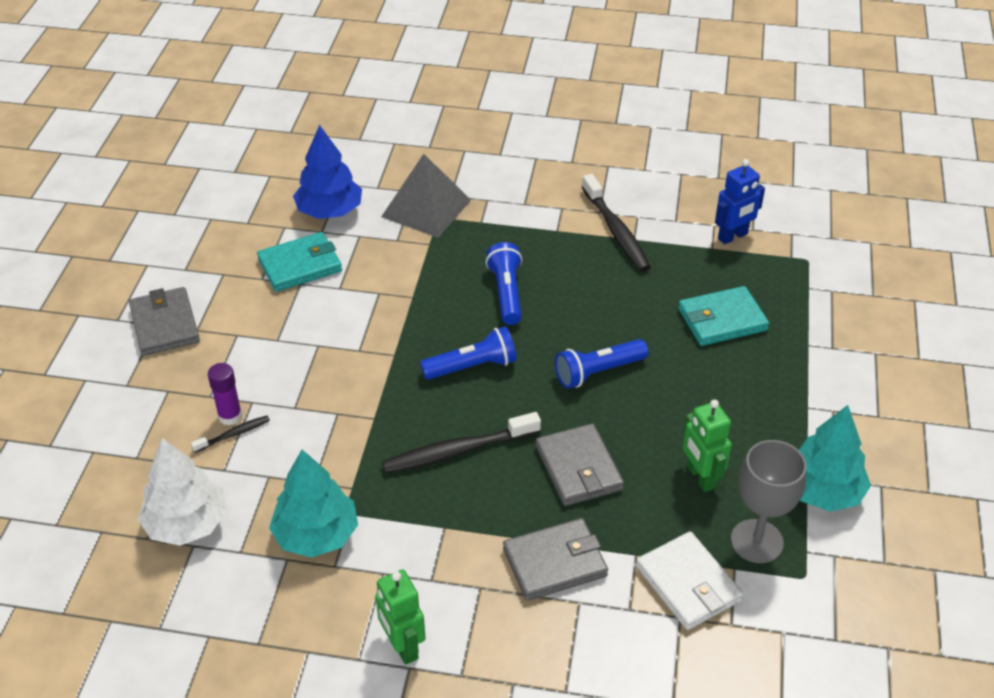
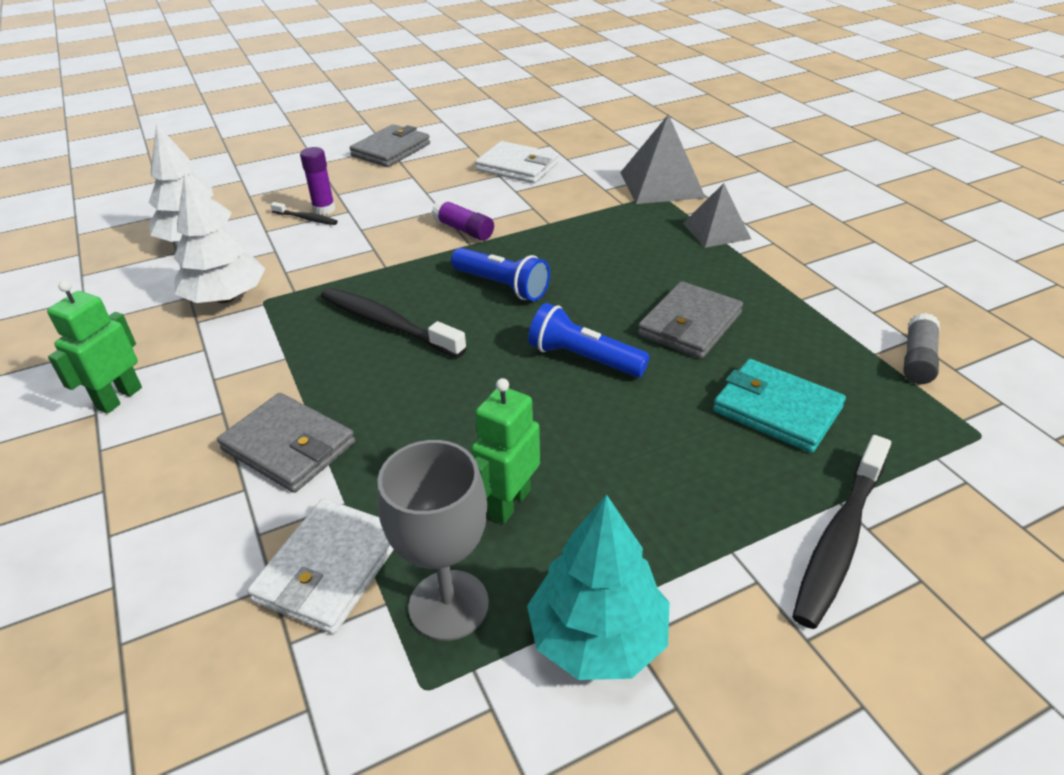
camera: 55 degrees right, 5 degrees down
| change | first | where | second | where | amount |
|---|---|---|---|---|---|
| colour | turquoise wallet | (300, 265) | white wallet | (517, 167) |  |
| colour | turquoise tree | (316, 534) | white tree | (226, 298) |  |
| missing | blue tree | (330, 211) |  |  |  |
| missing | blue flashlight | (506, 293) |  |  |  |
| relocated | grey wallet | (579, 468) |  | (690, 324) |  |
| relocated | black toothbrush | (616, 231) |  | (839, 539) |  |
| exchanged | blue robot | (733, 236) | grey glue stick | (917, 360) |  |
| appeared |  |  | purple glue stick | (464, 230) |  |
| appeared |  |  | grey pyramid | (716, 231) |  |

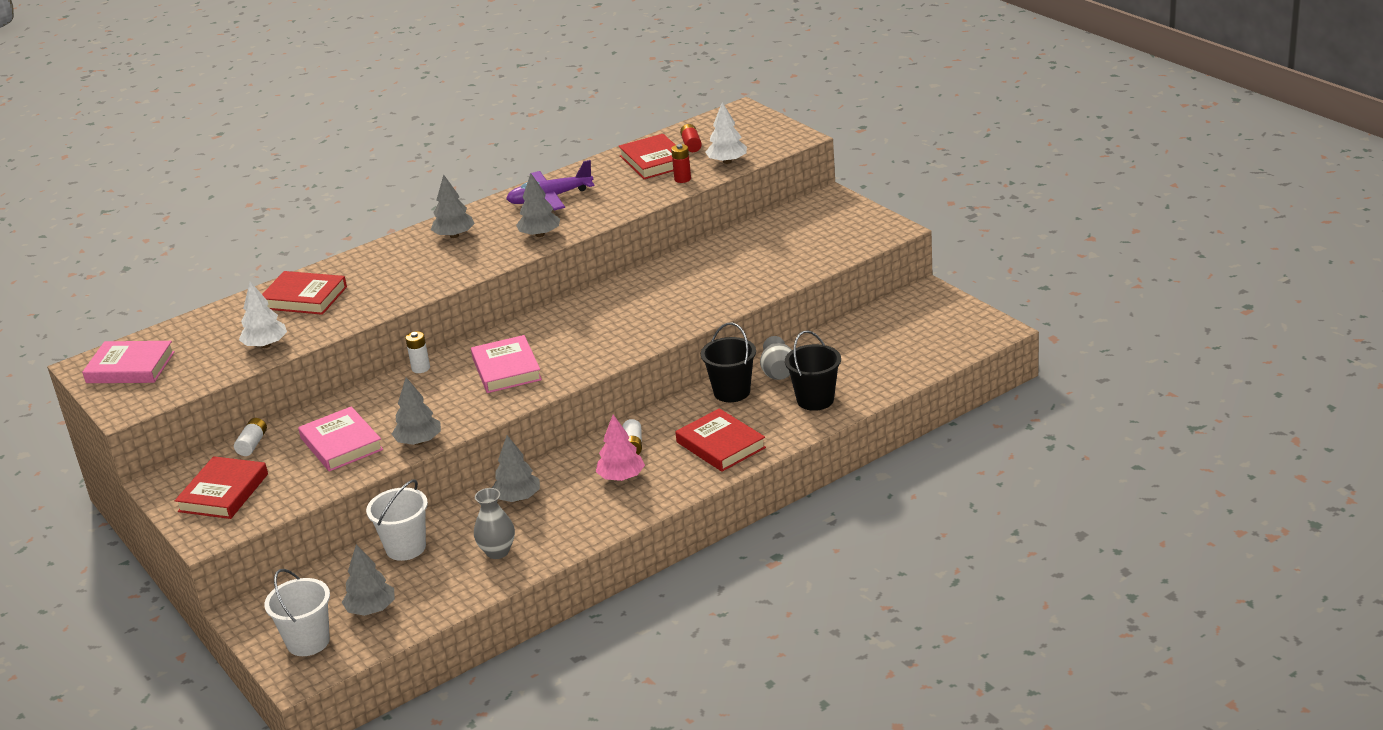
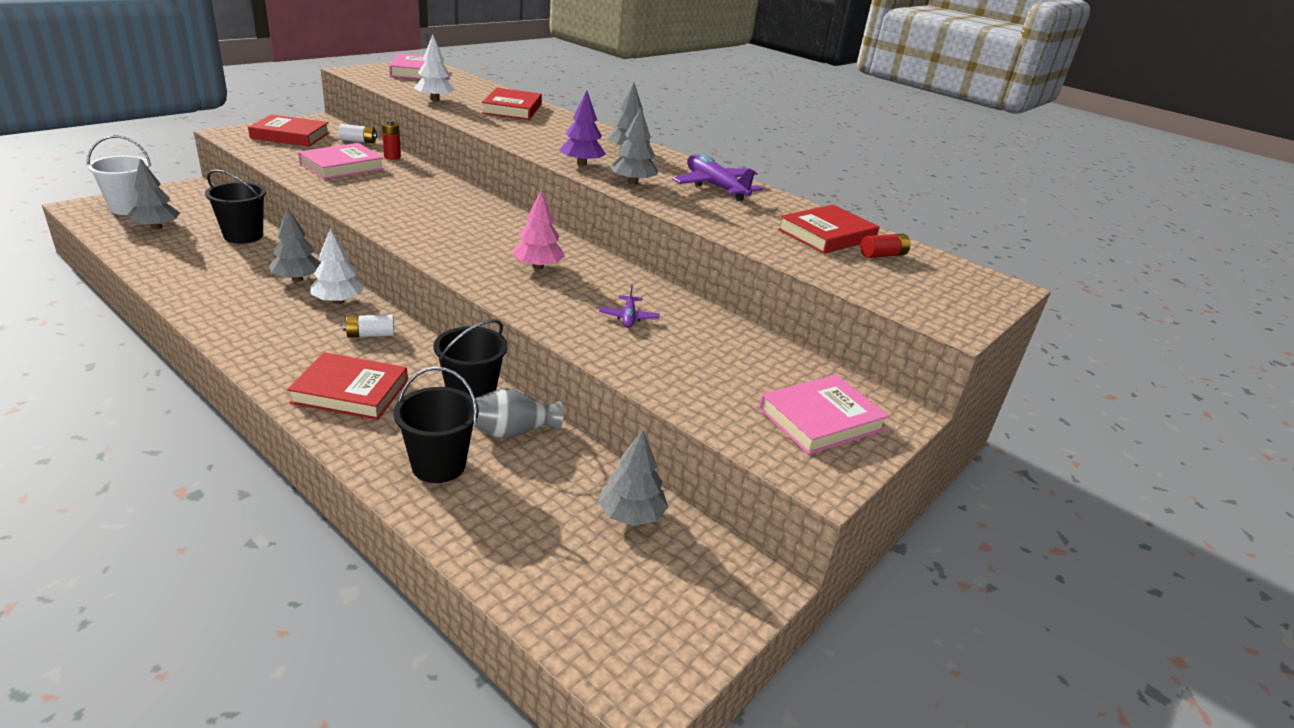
camera: 70 degrees right, 0 degrees up
| change | first | where | second | where | amount |
|---|---|---|---|---|---|
| colour | white bucket | (406, 548) | black bucket | (243, 236) |  |
| relocated | grey tree | (419, 441) |  | (631, 515) |  |
| missing | white battery | (421, 368) |  |  |  |
| relocated | pink book | (506, 369) |  | (820, 420) |  |
| missing | grey vase | (497, 552) |  |  |  |
| relocated | pink tree | (621, 477) |  | (538, 267) |  |
| relocated | red battery | (682, 179) |  | (392, 157) |  |
| spun | red book | (721, 445) |  | (350, 392) | 60 degrees clockwise |
| relocated | white tree | (727, 161) |  | (338, 301) |  |
| appeared |  |  | purple tree | (581, 164) |  |
| appeared |  |  | purple plane | (628, 317) |  |

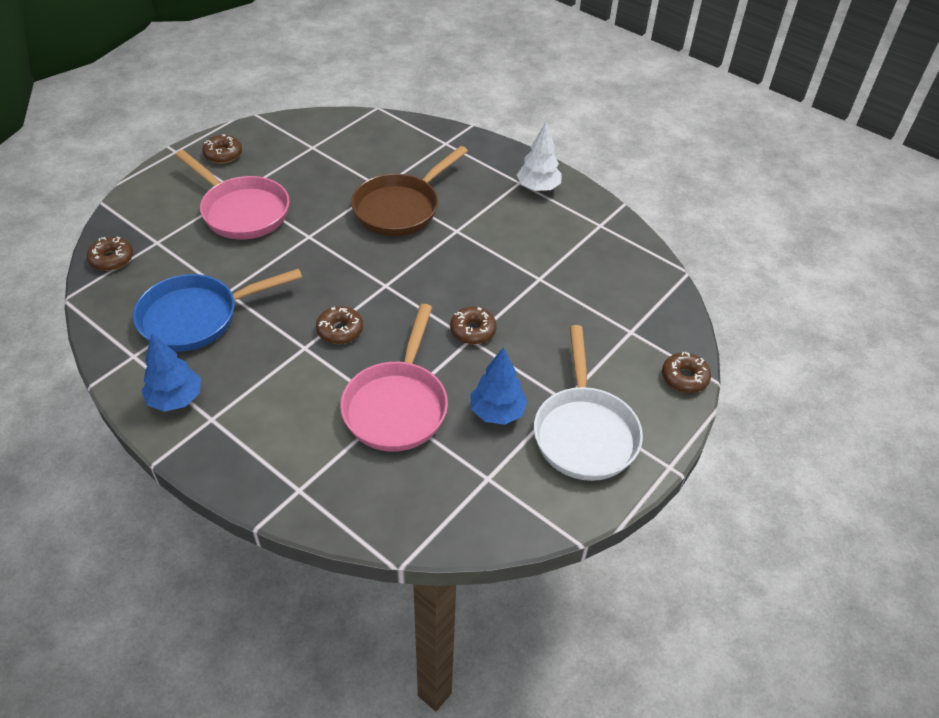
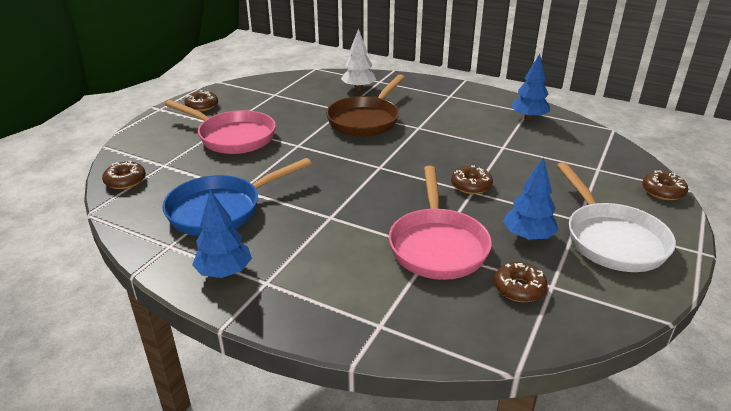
camera: 10 degrees left, 15 degrees down
| change | first | where | second | where | amount |
|---|---|---|---|---|---|
| relocated | brown donut | (340, 330) |  | (519, 288) |  |
| relocated | white tree | (538, 188) |  | (358, 88) |  |
| appeared |  |  | blue tree | (528, 118) |  |

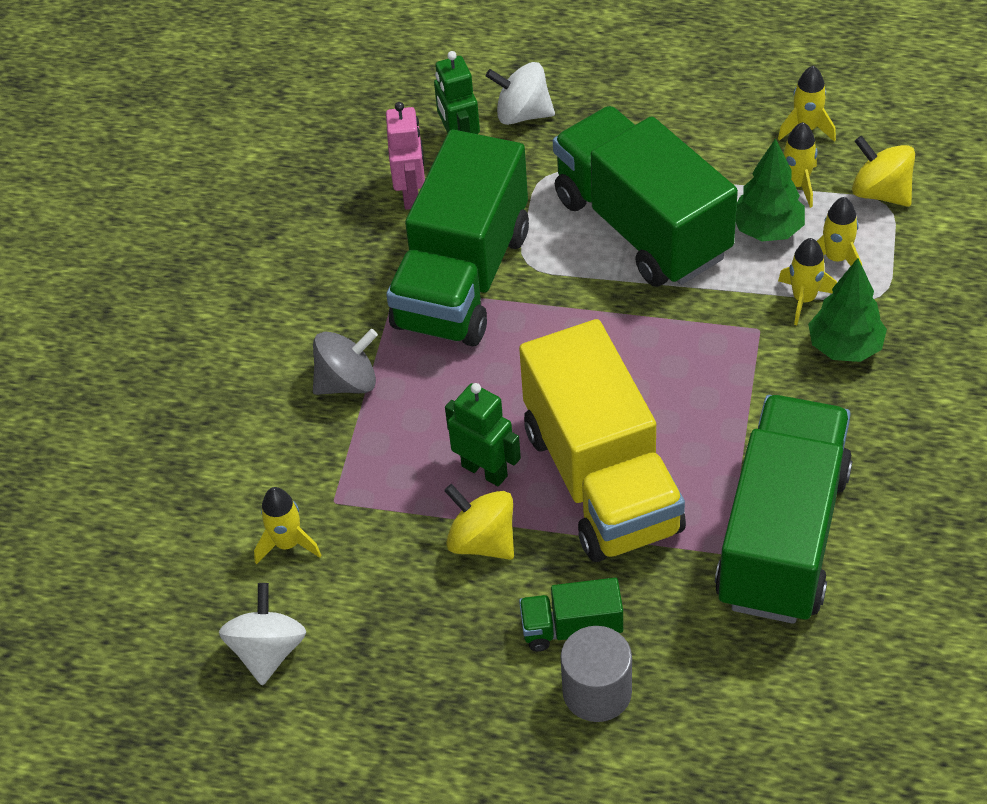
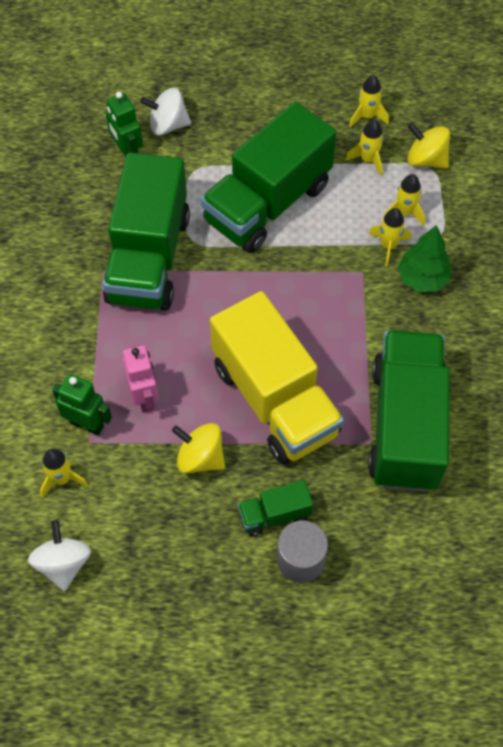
camera: 15 degrees left, 10 degrees up
| change | first | where | second | where | amount |
|---|---|---|---|---|---|
| missing | grey spinning top | (347, 382) |  |  |  |
| relocated | pink robot | (411, 194) |  | (144, 397) |  |
| relocated | green robot | (485, 470) |  | (87, 424) |  |
| spun | green truck | (642, 226) |  | (267, 203) | 90 degrees counterclockwise |
| missing | green tree | (767, 230) |  |  |  |

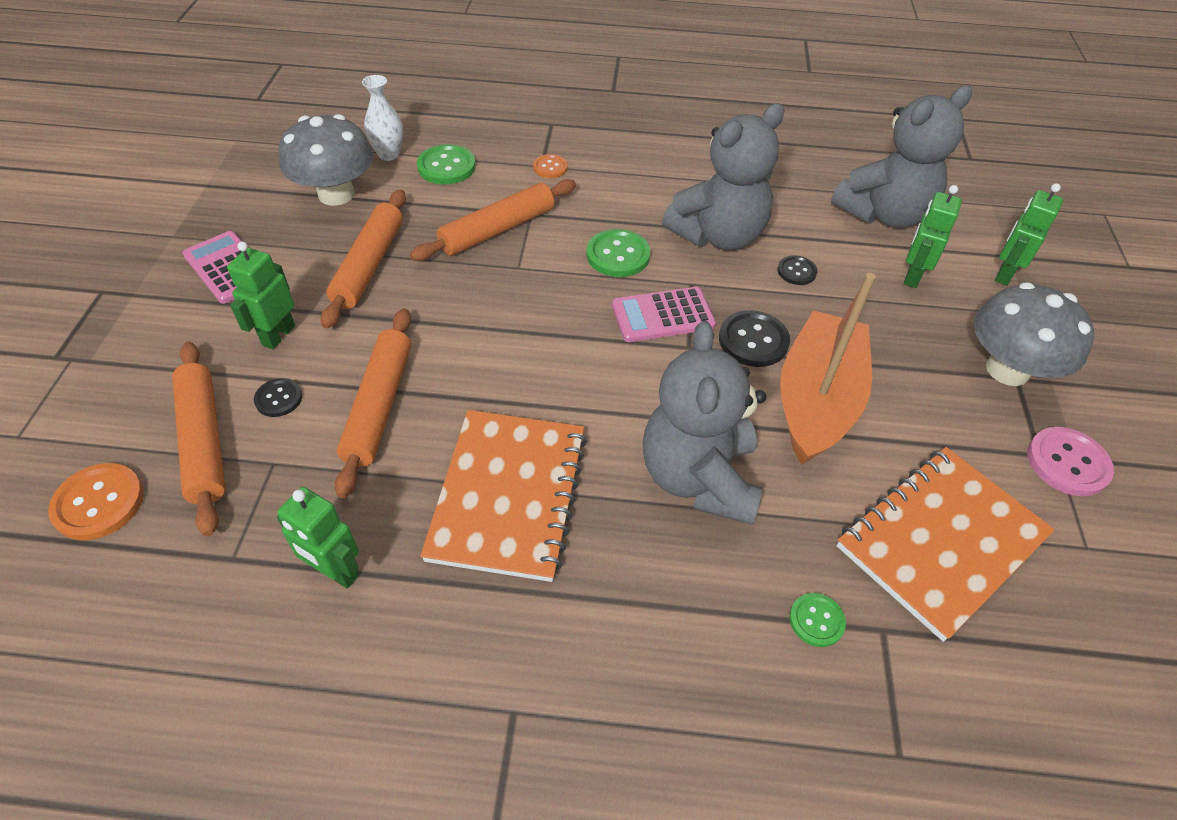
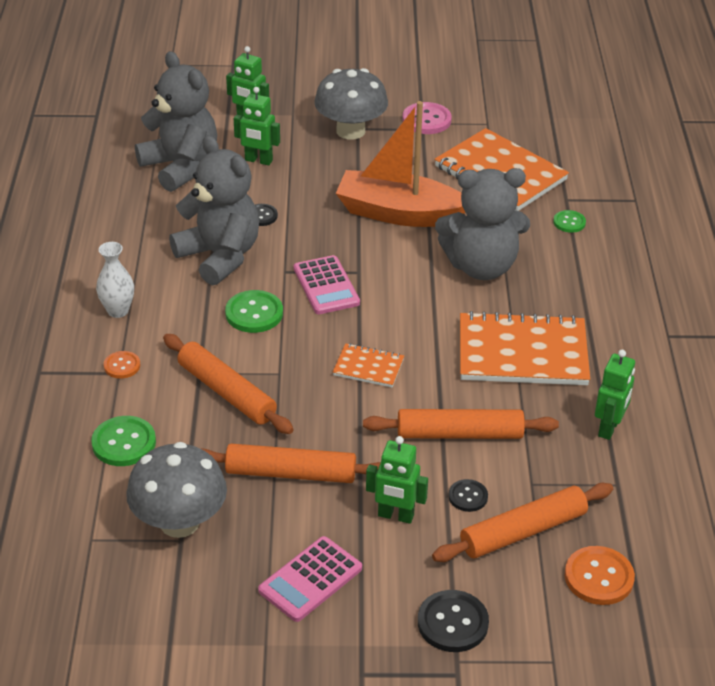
camera: 95 degrees left, 10 degrees down
| change | first | where | second | where | amount |
|---|---|---|---|---|---|
| relocated | white vase | (389, 154) |  | (118, 311) |  |
| relocated | black button | (753, 340) |  | (452, 623) |  |
| appeared |  |  | orange notebook | (368, 367) |  |

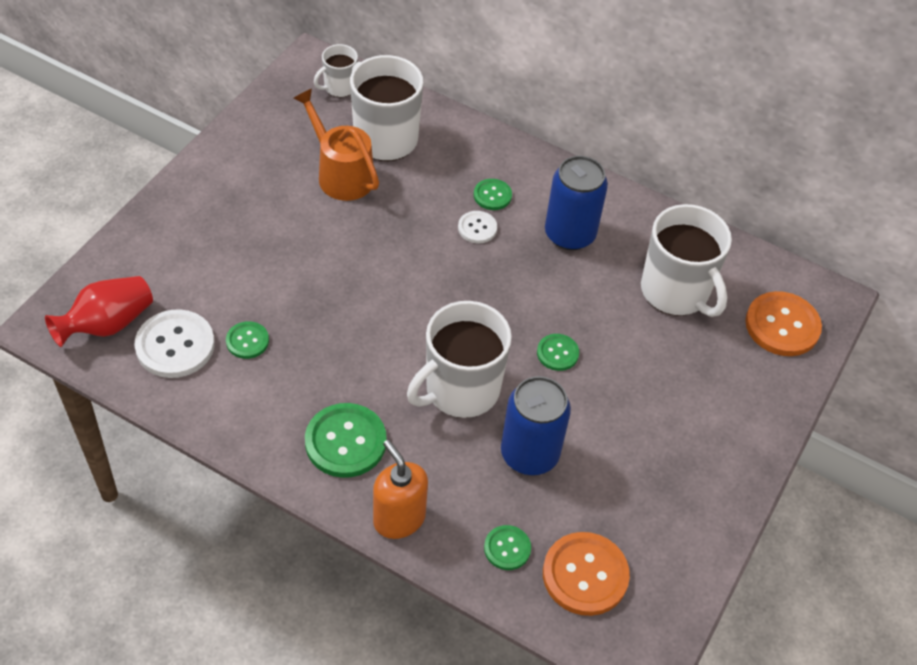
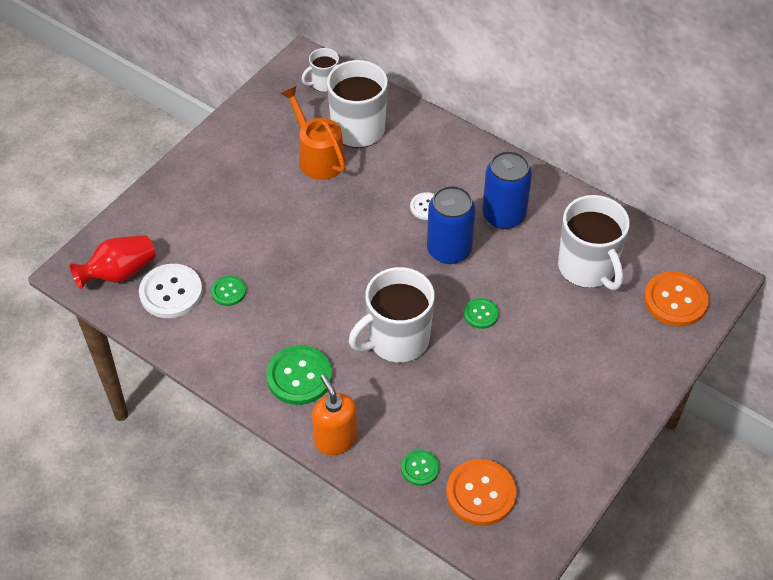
camera: 10 degrees right, 0 degrees up
| change | first | where | second | where | amount |
|---|---|---|---|---|---|
| missing | green button | (492, 195) |  |  |  |
| relocated | blue can | (529, 454) |  | (449, 250) |  |

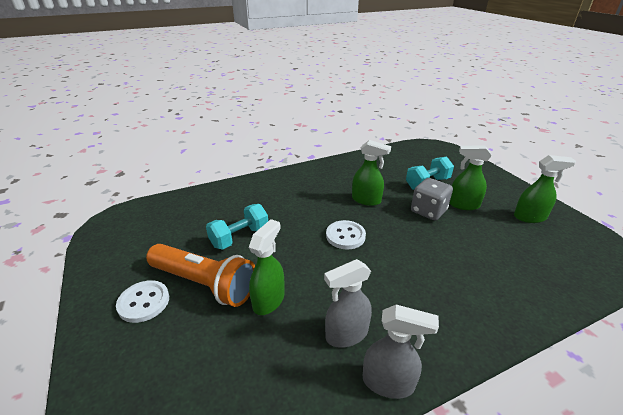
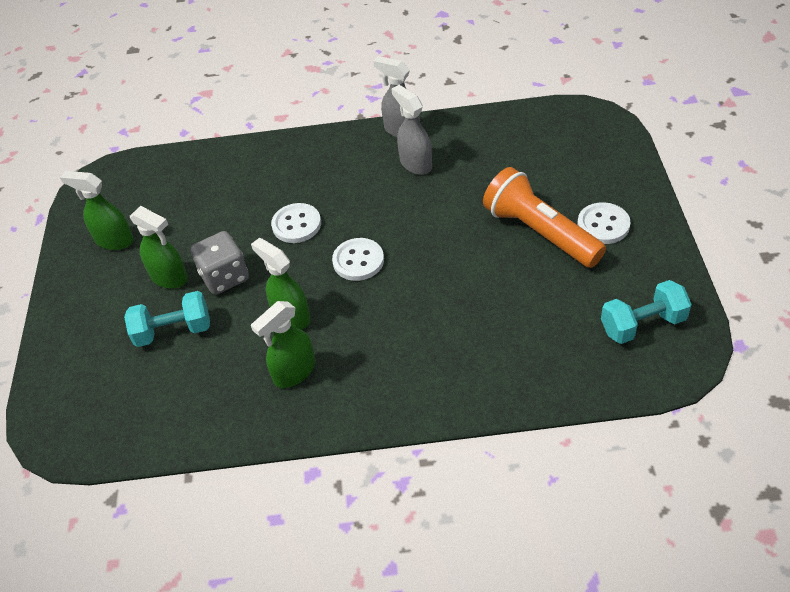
camera: 155 degrees left, 15 degrees up
| change | first | where | second | where | amount |
|---|---|---|---|---|---|
| relocated | turquoise dumbbell | (240, 237) |  | (642, 324) |  |
| relocated | green spray bottle | (269, 300) |  | (294, 372) |  |
| spun | grey spray bottle | (346, 334) |  | (415, 164) | 120 degrees counterclockwise |
| appeared |  |  | white button | (296, 224) |  |

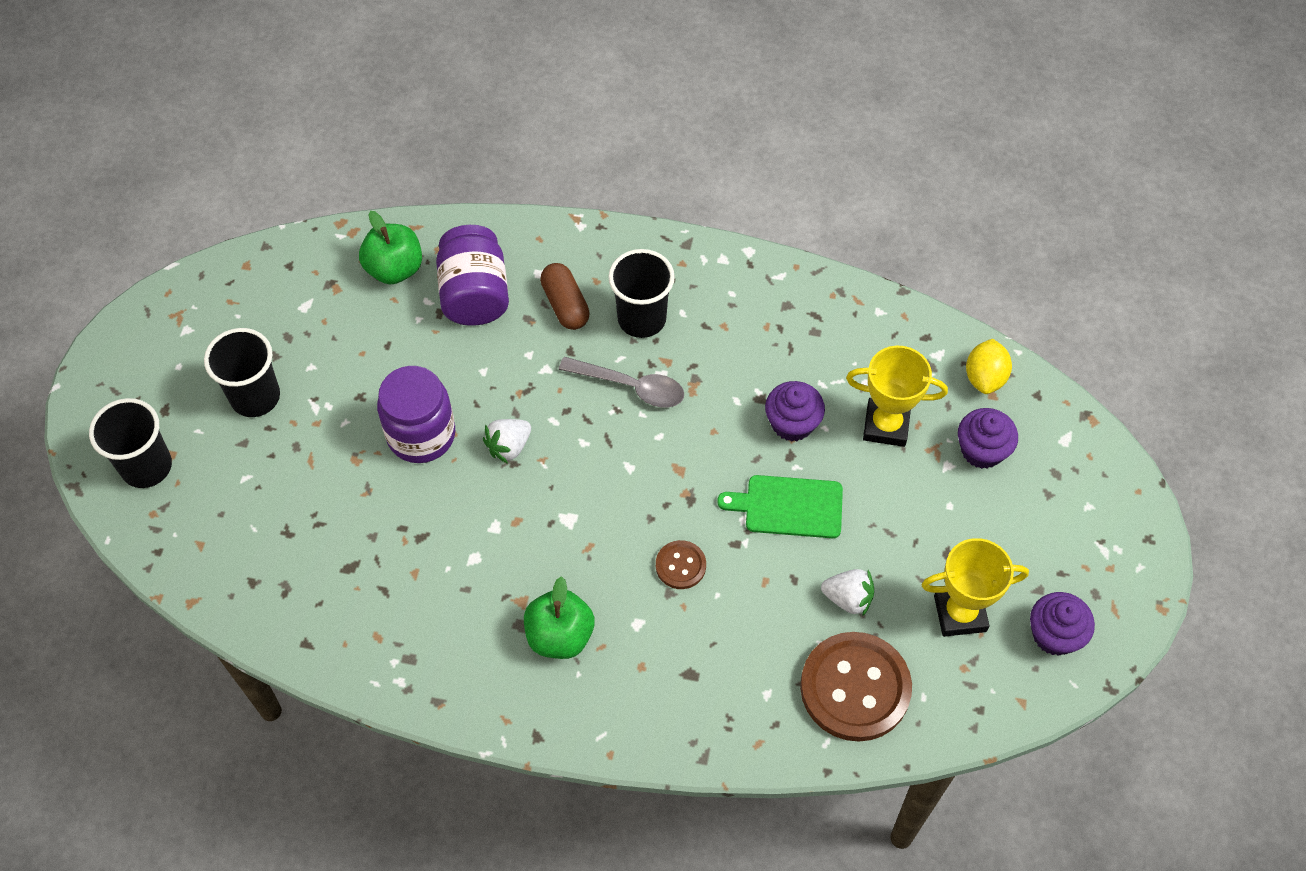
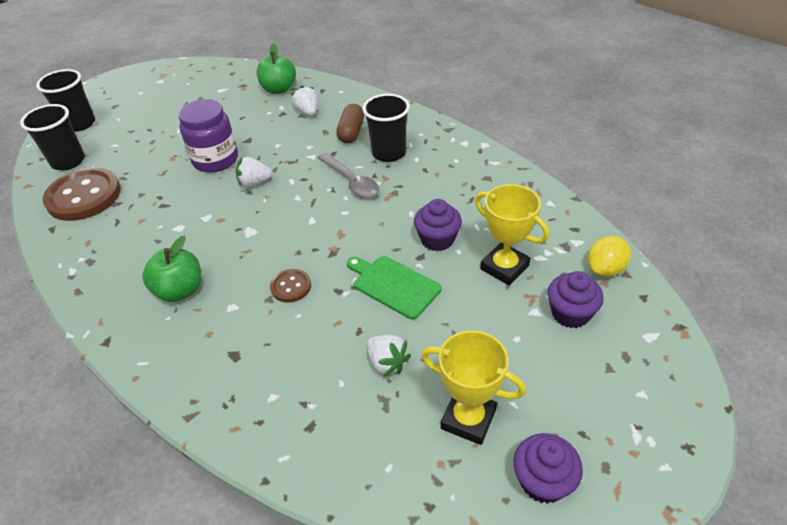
camera: 35 degrees right, 15 degrees down
| change | first | where | second | where | amount |
|---|---|---|---|---|---|
| relocated | black cup | (255, 397) |  | (68, 161) |  |
| exchanged | purple jar | (475, 294) | white strawberry | (307, 112) |  |
| relocated | brown button | (855, 688) |  | (84, 196) |  |

